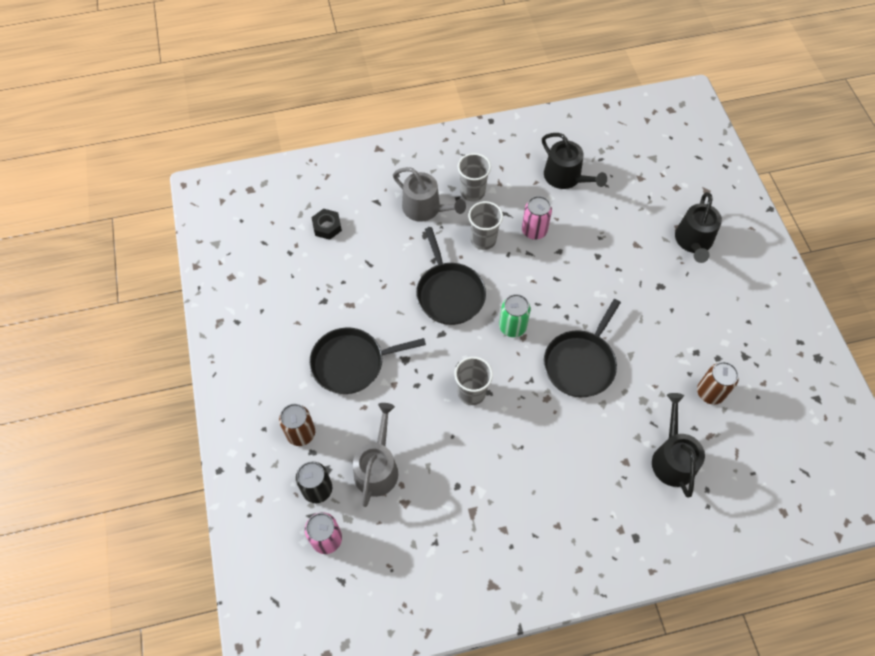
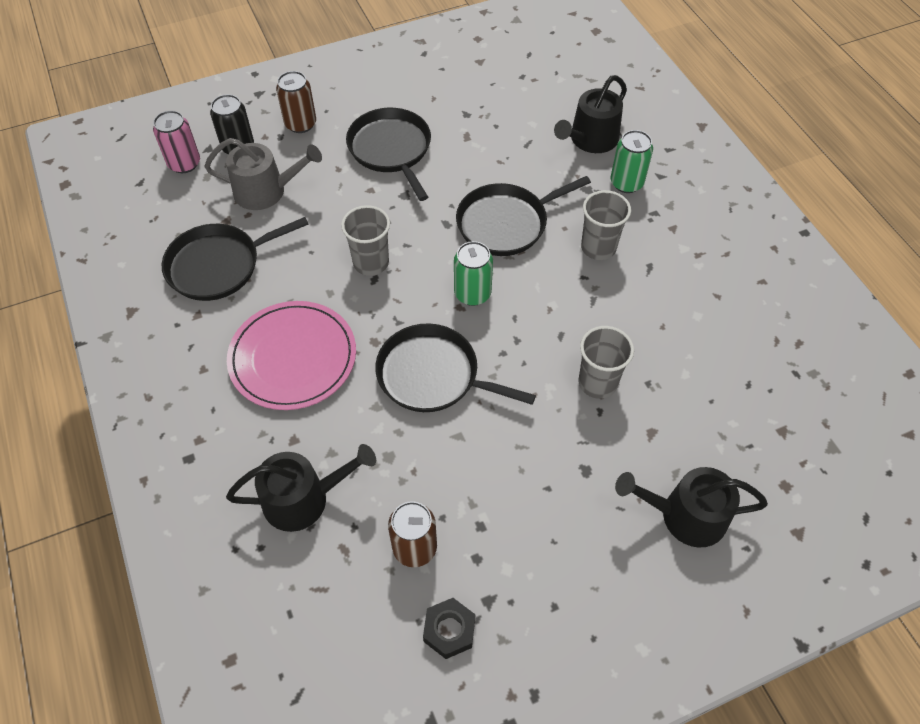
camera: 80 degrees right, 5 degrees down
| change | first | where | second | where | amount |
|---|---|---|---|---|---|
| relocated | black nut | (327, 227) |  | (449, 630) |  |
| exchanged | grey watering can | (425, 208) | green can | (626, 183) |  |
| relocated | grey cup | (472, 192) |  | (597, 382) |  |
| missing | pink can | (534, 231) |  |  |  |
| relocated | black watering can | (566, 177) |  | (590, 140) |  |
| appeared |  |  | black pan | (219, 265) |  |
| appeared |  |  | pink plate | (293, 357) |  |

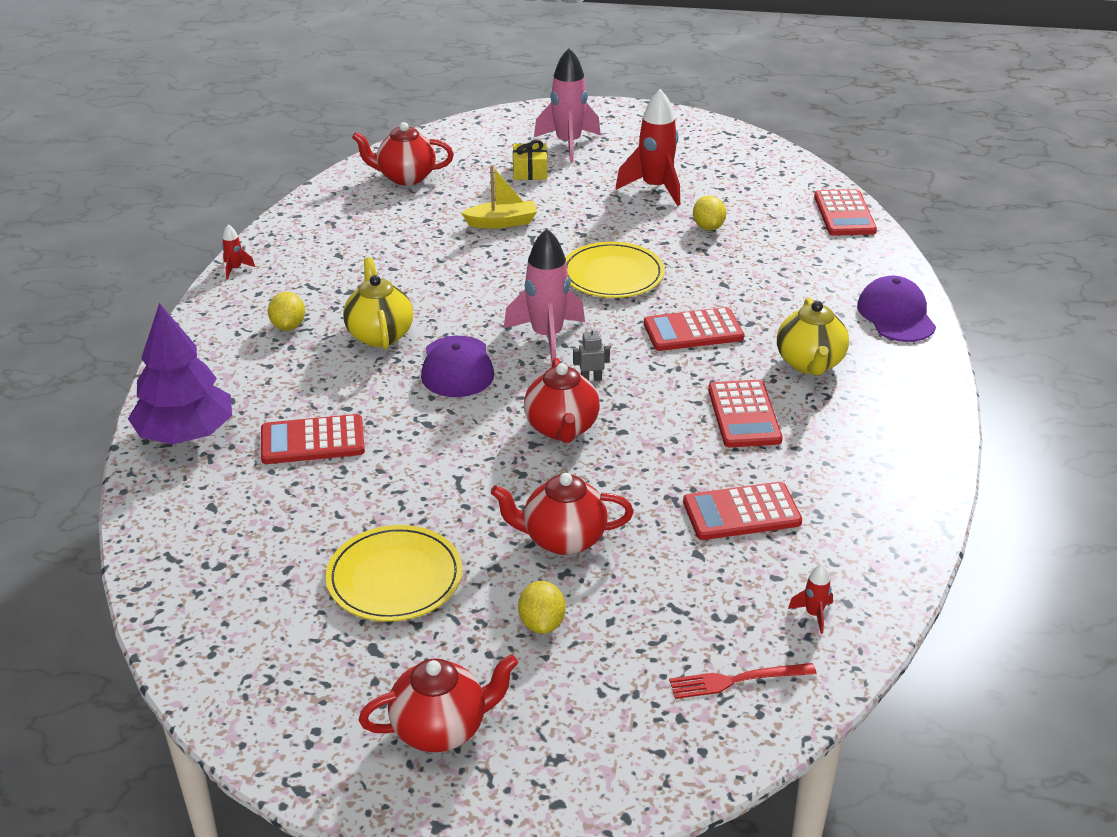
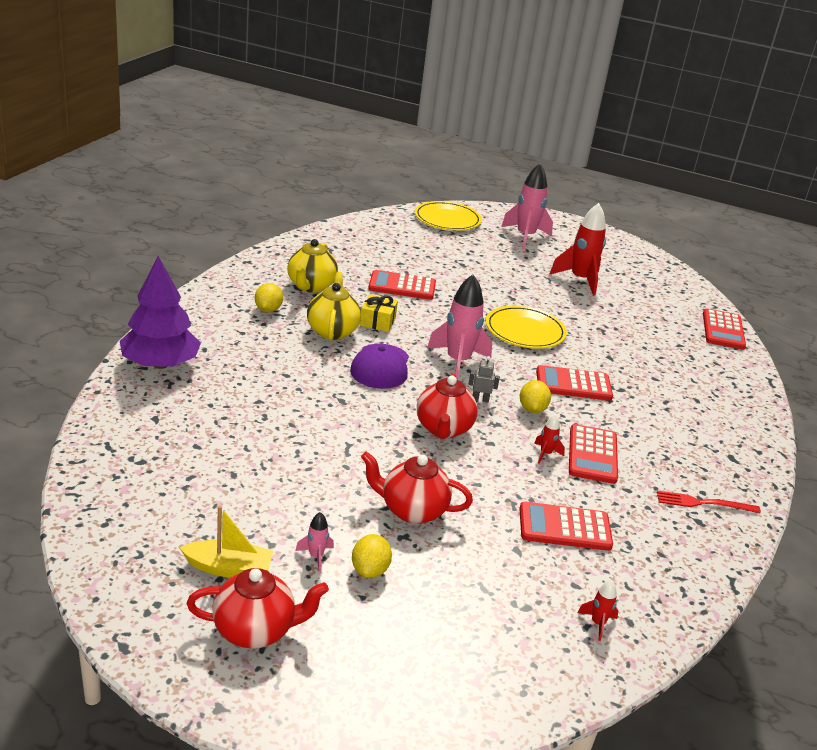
camera: 10 degrees right, 5 degrees down
| change | first | where | second | where | amount |
|---|---|---|---|---|---|
| relocated | red rocket | (235, 269) |  | (545, 454) |  |
| relocated | red calculator | (312, 441) |  | (402, 286) |  |
| relocated | yellow plate | (394, 578) |  | (447, 219) |  |
| missing | red teapot | (405, 177) |  |  |  |
| relocated | yellow boat | (502, 222) |  | (229, 568) |  |
| relocated | yellow gift | (530, 171) |  | (377, 321) |  |
| relocated | red fork | (737, 680) |  | (703, 503) |  |
| relocated | yellow lemon | (708, 227) |  | (532, 409) |  |
| relocated | yellow teapot | (810, 364) |  | (310, 286) |  |
| missing | purple cap | (896, 315) |  |  |  |
| appeared |  |  | pink rocket | (316, 556) |  |

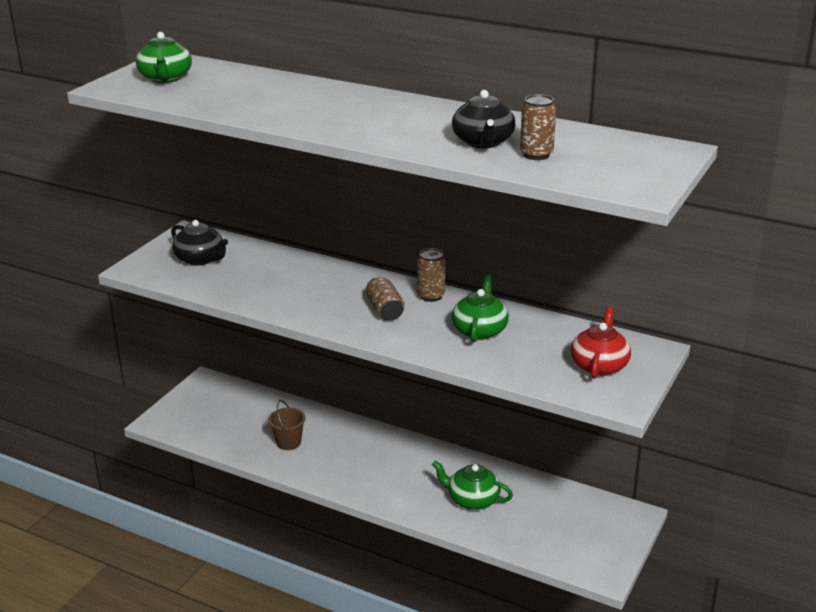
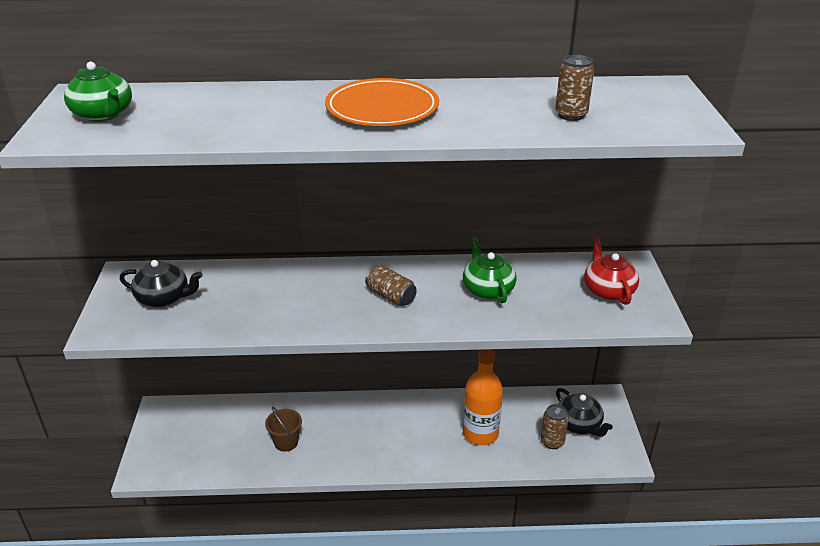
camera: 30 degrees left, 5 degrees up
| change | first | where | second | where | amount |
|---|---|---|---|---|---|
| relocated | brown can | (431, 296) |  | (552, 442) |  |
| exchanged | green teapot | (472, 499) | orange bottle | (480, 434) |  |
| relocated | black teapot | (483, 142) |  | (579, 424) |  |
| appeared |  |  | orange plate | (382, 108) |  |

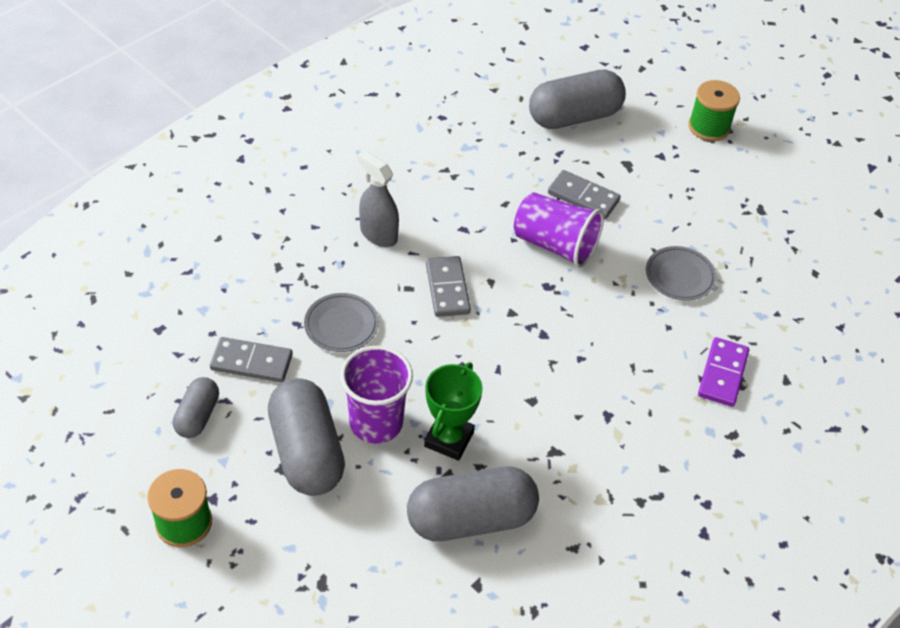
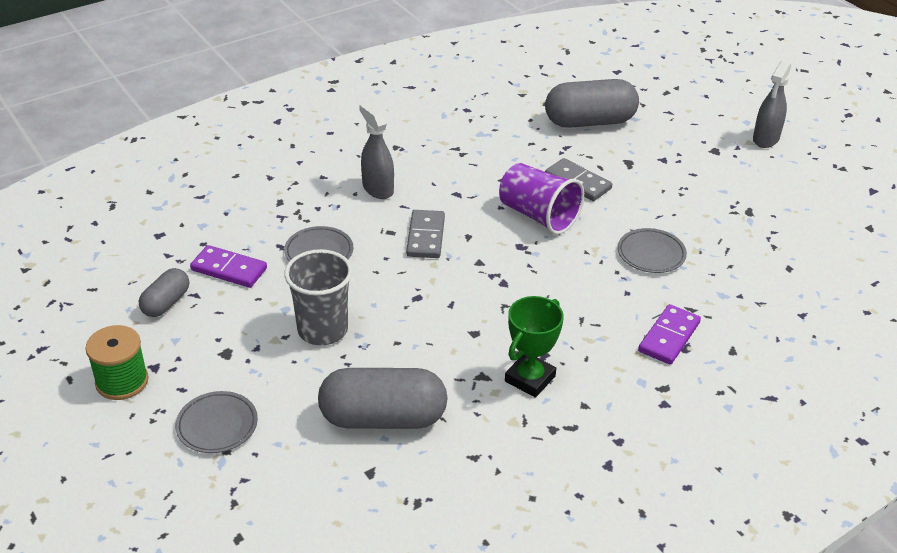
camera: 15 degrees right, 10 degrees down
| change | first | where | second | where | amount |
|---|---|---|---|---|---|
| colour | grey domino | (251, 362) | purple domino | (229, 269) |  |
| missing | grey capsule | (306, 452) |  |  |  |
| colour | purple cup | (376, 423) | grey cup | (322, 330) |  |
| relocated | green trophy | (449, 439) |  | (530, 379) |  |
| missing | green spool | (709, 127) |  |  |  |
| appeared |  |  | grey plate | (217, 425) |  |
| appeared |  |  | grey spray bottle | (765, 139) |  |

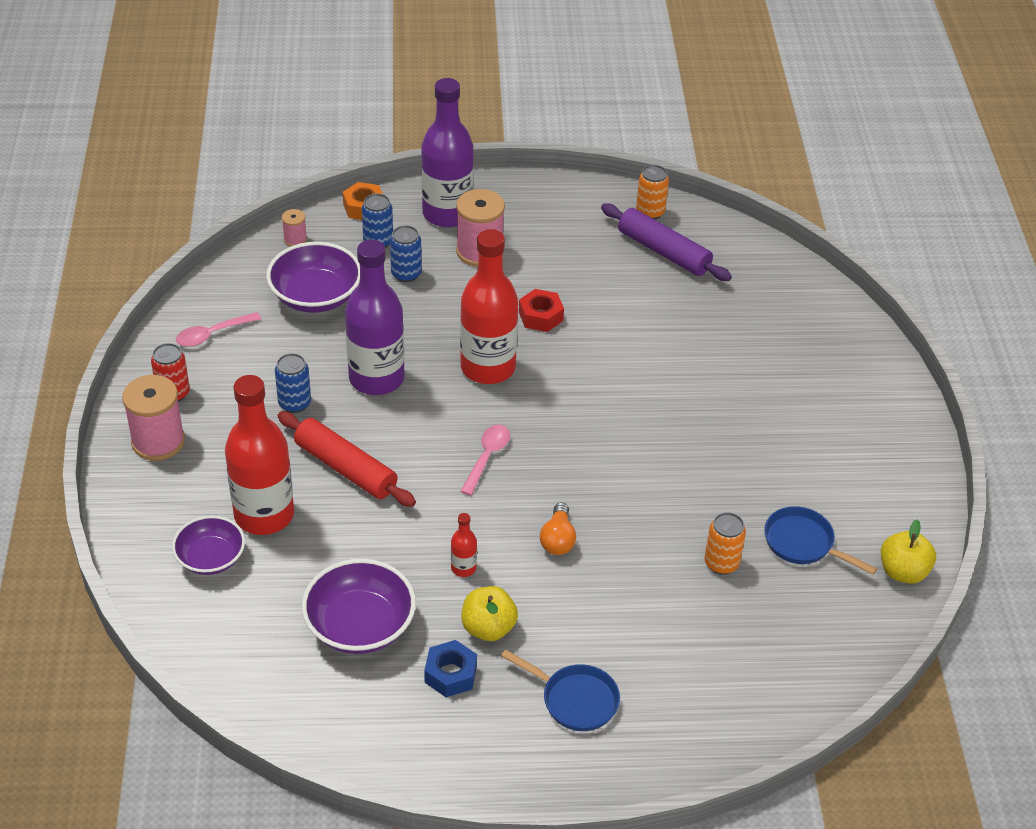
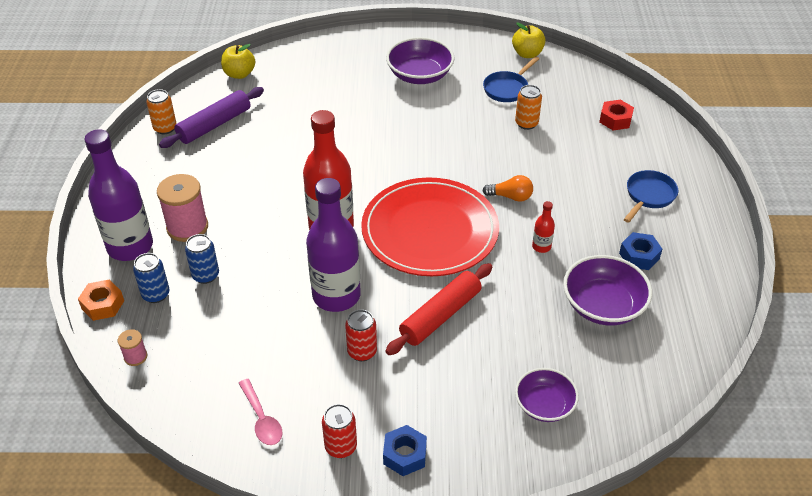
camera: 85 degrees left, 0 degrees up
| change | first | where | second | where | amount |
|---|---|---|---|---|---|
| exchanged | pink spool | (158, 441) | blue nut | (405, 455) |  |
| missing | red bottle | (264, 515) |  |  |  |
| relocated | purple bowl | (316, 296) |  | (420, 75) |  |
| colour | blue can | (294, 403) | red can | (362, 352) |  |
| exchanged | pink spoon | (487, 457) | red plate | (430, 230) |  |
| relocated | yellow apple | (488, 628) |  | (239, 74) |  |
| relocated | red nut | (540, 316) |  | (615, 120) |  |

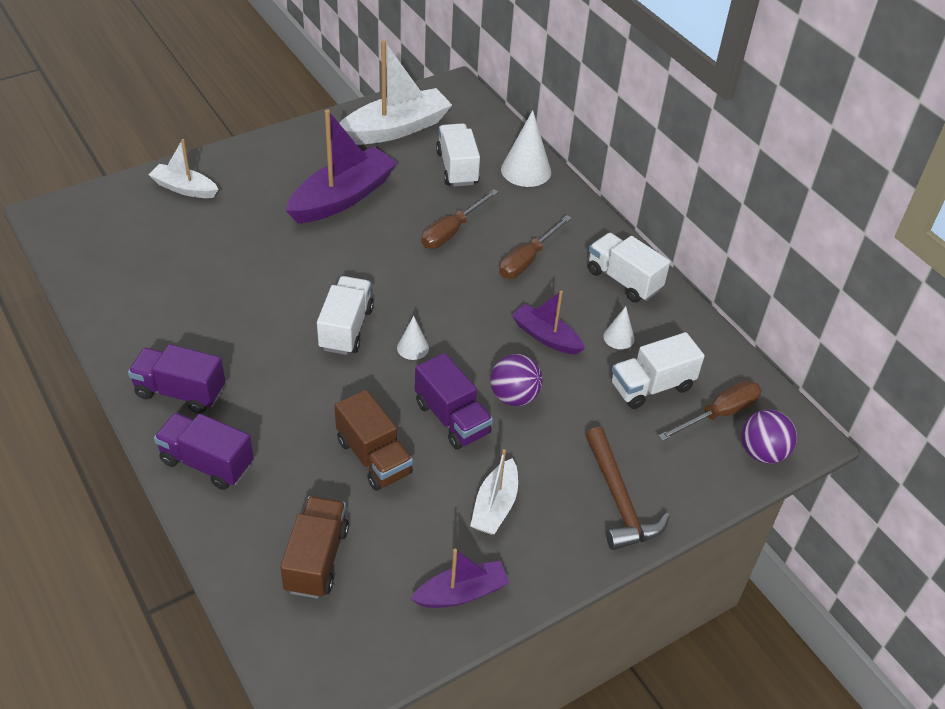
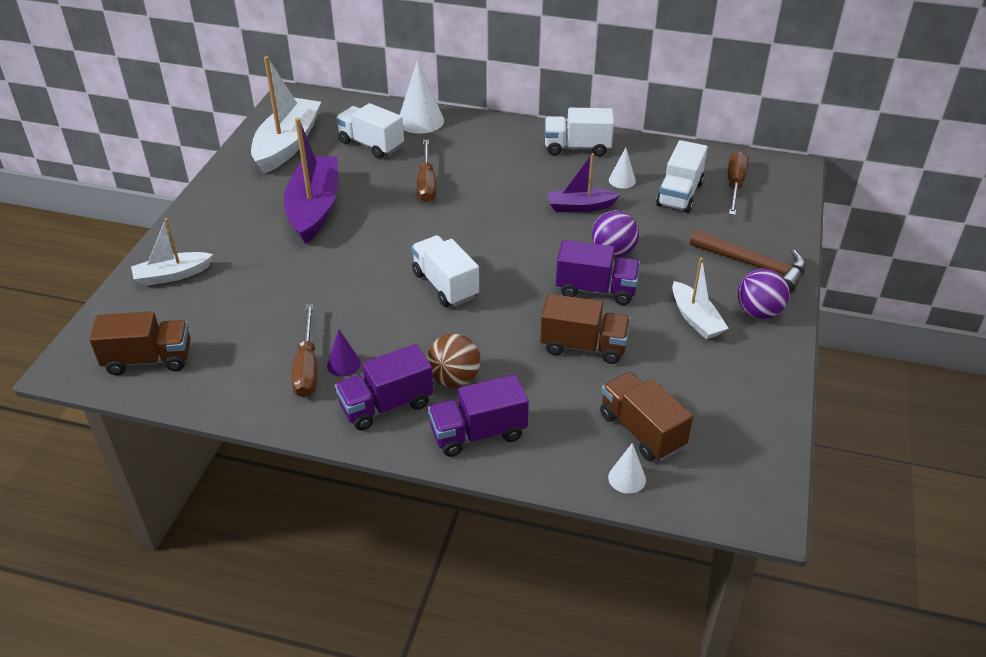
camera: 40 degrees left, 5 degrees down
| change | first | where | second | where | amount |
|---|---|---|---|---|---|
| relocated | white cone | (413, 347) |  | (627, 478) |  |
| missing | purple boat | (462, 593) |  |  |  |
| relocated | brown screwdriver | (527, 259) |  | (307, 367) |  |
| relocated | purple ball | (762, 452) |  | (758, 312) |  |
| appeared |  |  | brown truck | (149, 359) |  |
| appeared |  |  | purple cone | (343, 364) |  |
| appeared |  |  | brown ball | (454, 379) |  |

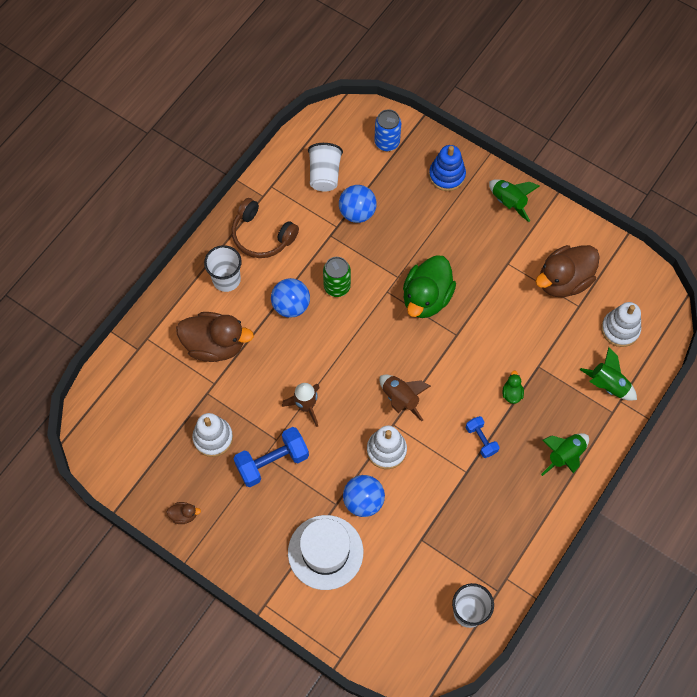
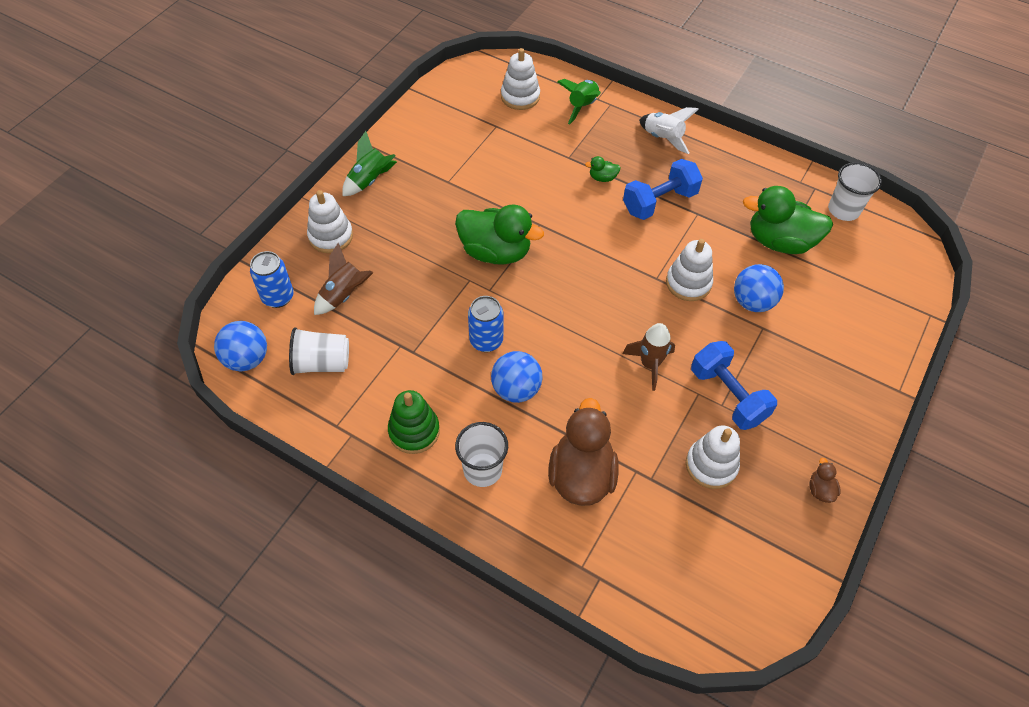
camera: 95 degrees left, 10 degrees down
| change | first | where | second | where | amount |
|---|---|---|---|---|---|
| exchanged | brown headphones | (262, 236) | green stacking toy | (414, 431) |  |
| missing | white hat | (325, 552) |  |  |  |
| colour | green can | (337, 287) | blue can | (486, 341) |  |
| relocated | blue ball | (357, 212) |  | (247, 359) |  |
| relocated | brown rocket | (401, 399) |  | (344, 295) |  |
| colour | blue stacking toy | (447, 175) | white stacking toy | (331, 236) |  |
| size | blue dumbbell | (481, 440) |  | (659, 202) | x1.78 |
| missing | brown duck | (563, 281) |  |  |  |
| colour | green rocket | (564, 456) | white rocket | (663, 138) |  |
| appeared |  |  | green duck | (780, 241) |  |

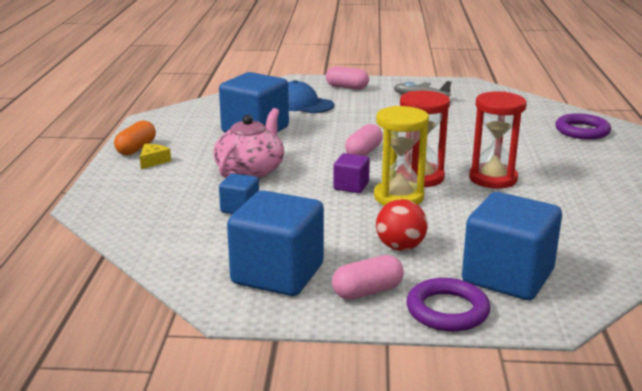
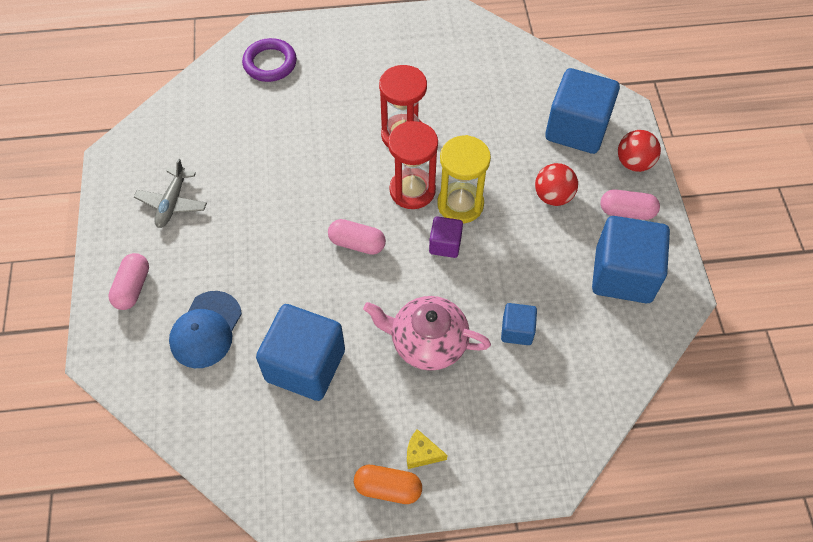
camera: 100 degrees left, 35 degrees up
| change | first | where | second | where | amount |
|---|---|---|---|---|---|
| spun | pink capsule | (367, 291) |  | (626, 211) | 45 degrees counterclockwise |
| exchanged | purple ring | (447, 310) | red ball | (634, 163) |  |

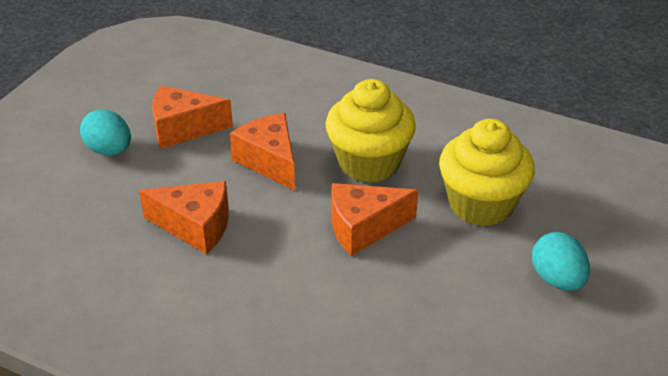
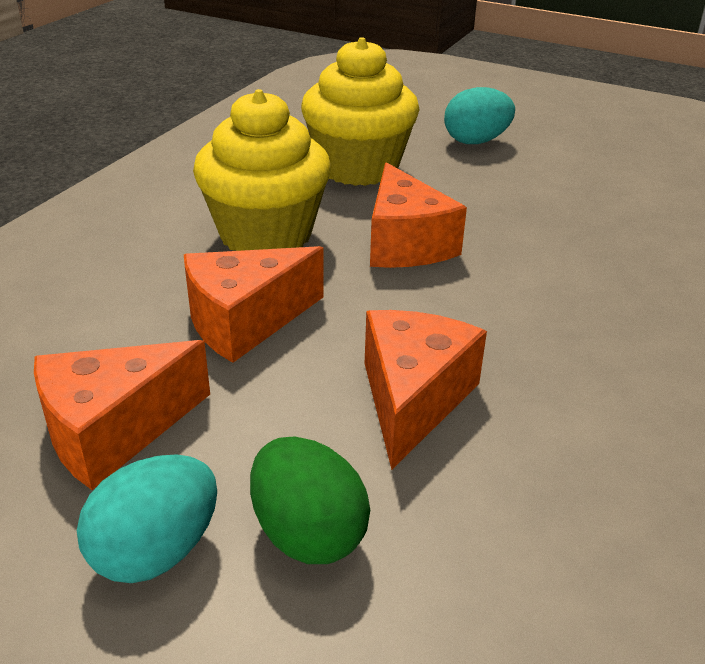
camera: 90 degrees left, 5 degrees down
| change | first | where | second | where | amount |
|---|---|---|---|---|---|
| spun | orange cheese | (183, 129) |  | (113, 431) | 60 degrees clockwise |
| appeared |  |  | green egg | (308, 533) |  |

